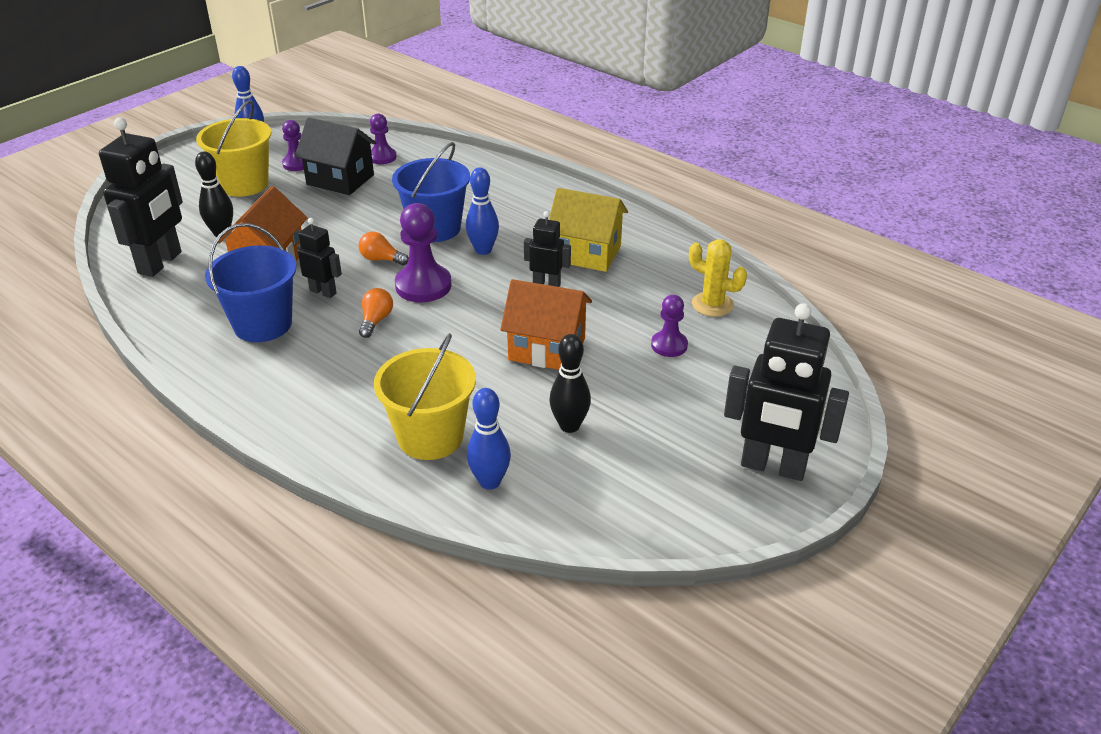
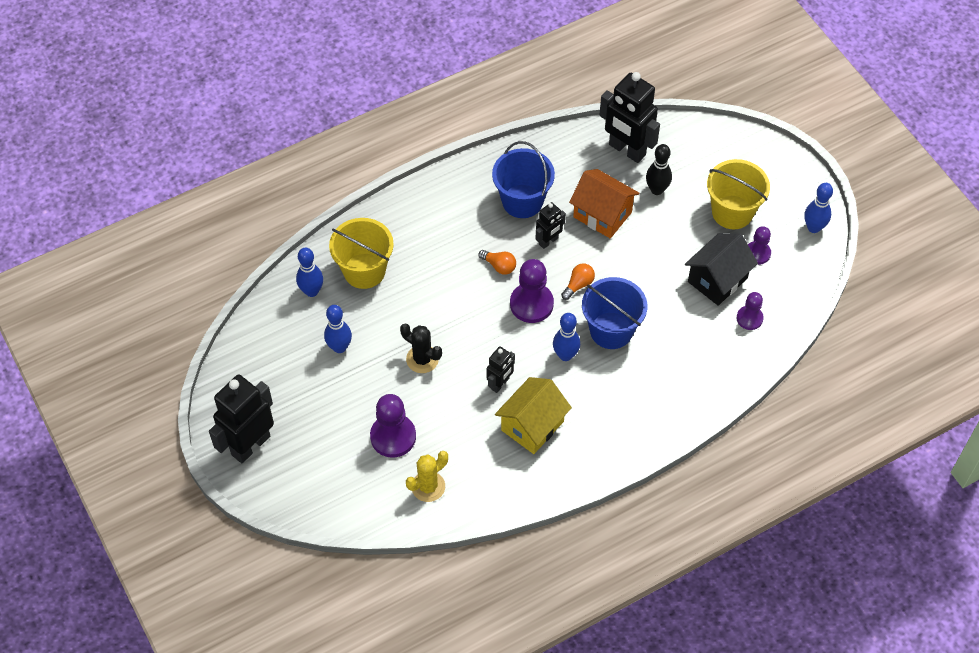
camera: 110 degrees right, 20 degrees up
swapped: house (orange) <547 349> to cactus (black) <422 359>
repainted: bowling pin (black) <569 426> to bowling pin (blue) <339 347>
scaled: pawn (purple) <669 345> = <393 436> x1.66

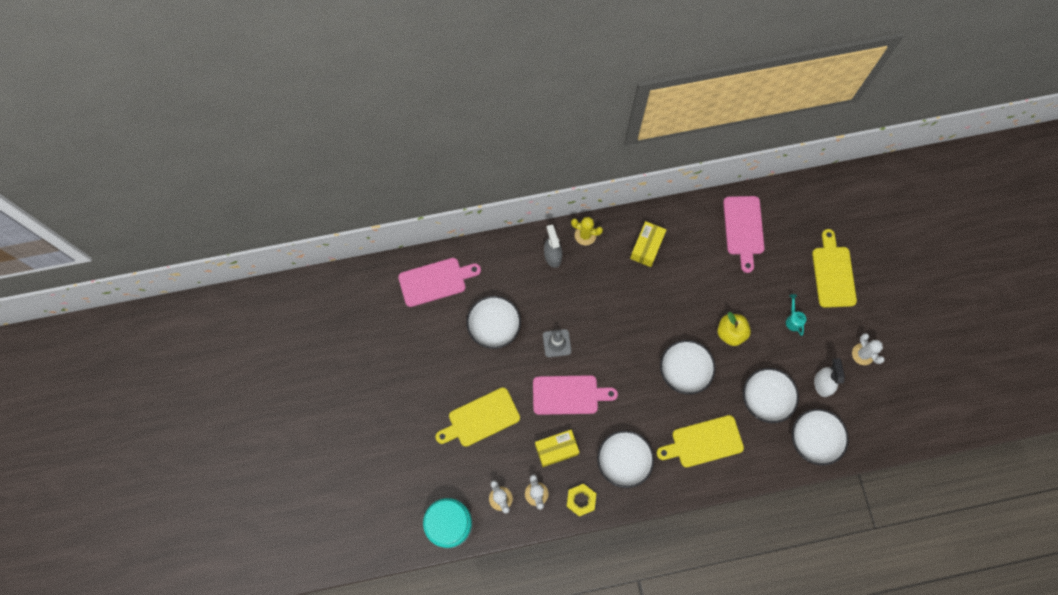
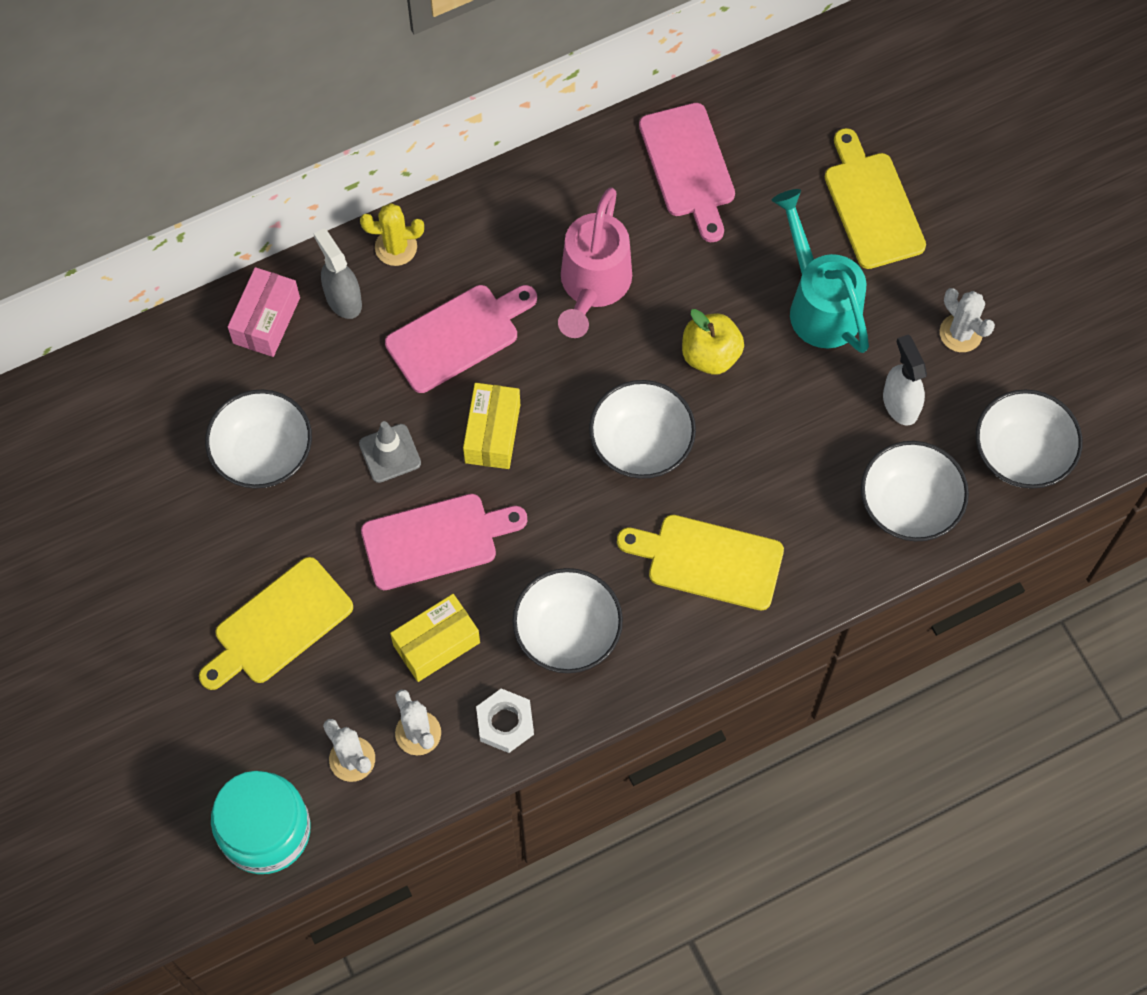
camera: 15 degrees left, 5 degrees down
new: box (pink) <266 320>; watering can (pink) <593 286>
shifted: cutting board (pink) <435 281> to <457 336>; box (yellow) <647 247> to <492 433>; bowl (white) <765 398> to <1021 453>
repainted: nut (yellow) <581 500> to nut (white) <505 723>
rotated: cutting board (yellow) <703 442> = <708 561> 45 degrees clockwise
scaled: watering can (turquoise) <793 320> = <819 304> x2.23

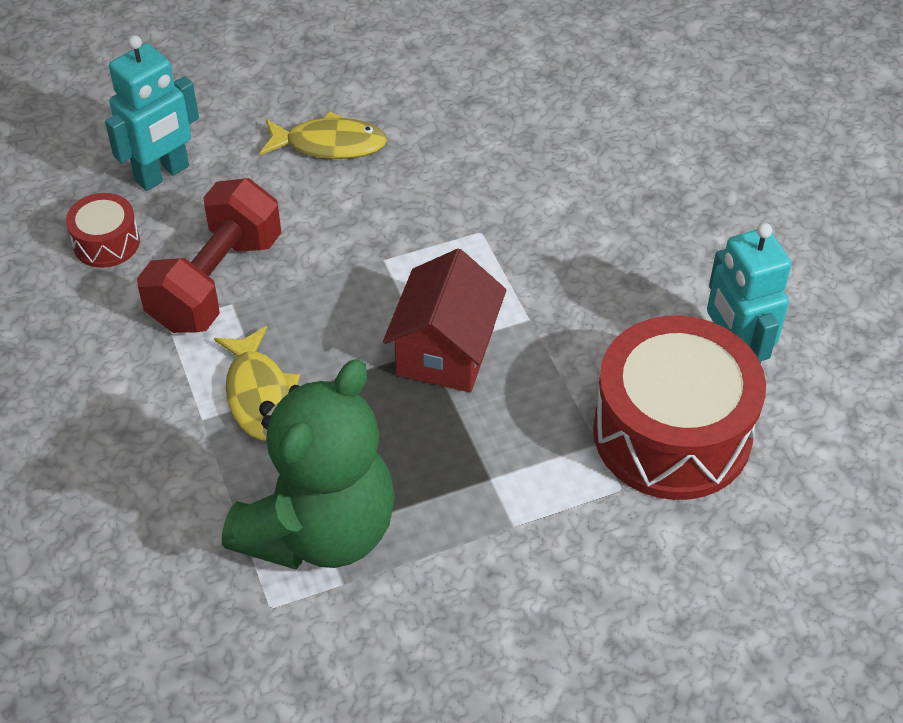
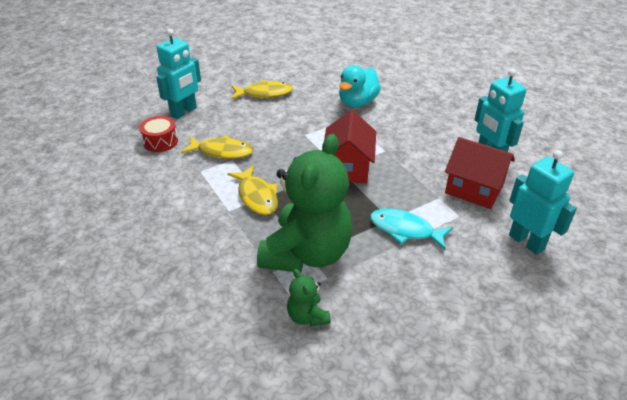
camera: 10 degrees left, 10 degrees down
new: teddy bear (green) <307 316>; duck (turquoise) <357 102>; fish (turquoise) <405 230>; robot (turquoise) <526 242>
swapped: dumbbell (red) <216 282> to fish (yellow) <222 151>; drum (red) <672 433> to house (red) <474 189>

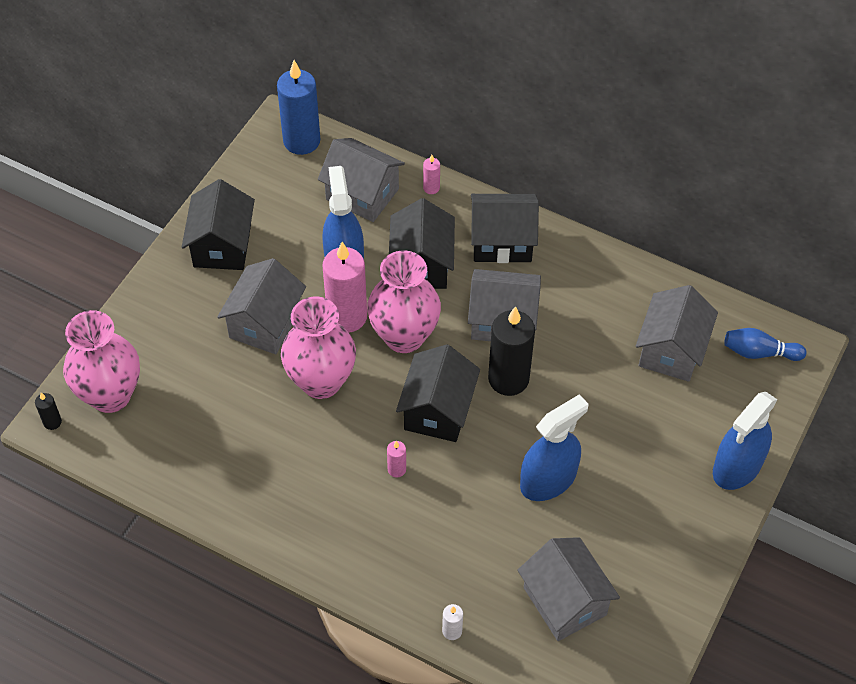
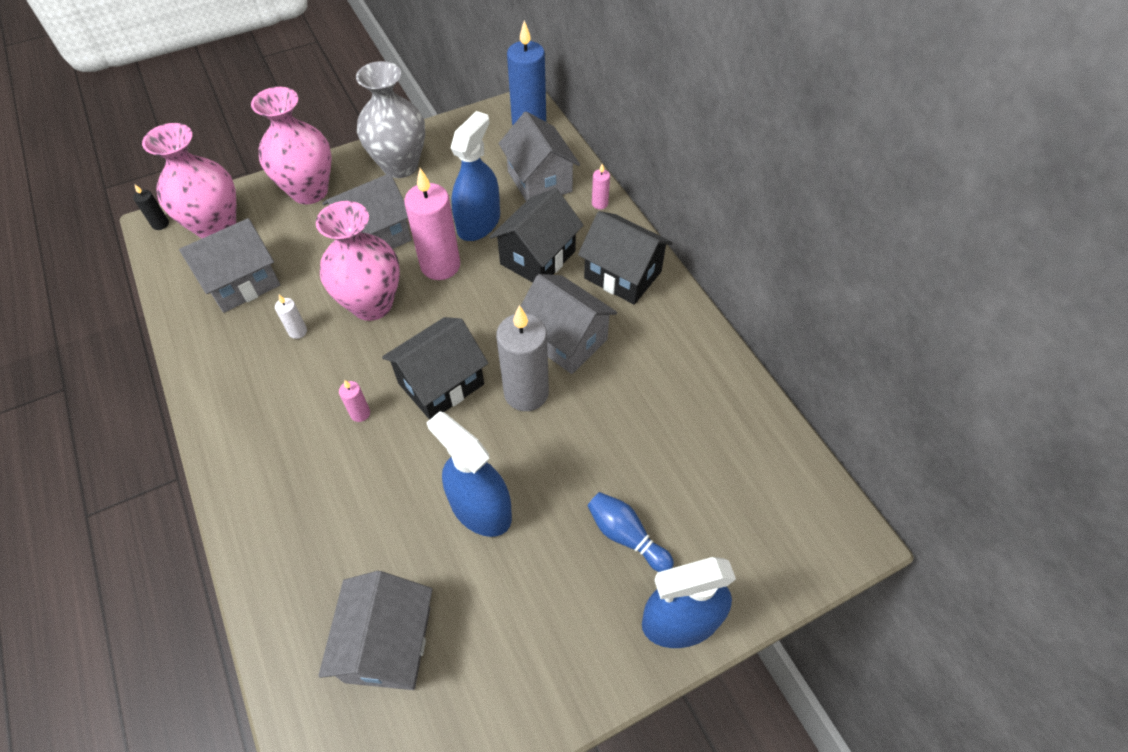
camera: 35 degrees right, 0 degrees up
shifted: house (grey) <671 350> to <242 282>; vase (pink) <404 336> to <309 191>; candle (white) <452 631> to <298 331>; bowling pin (blue) <759 352> to <626 536>
swapped: house (black) <222 245> to vase (grey) <400 165>
repainted: candle (black) <508 379> to candle (grey) <526 393>
rotated: spray bottle (blue) <548 479> = <480 508> 135 degrees counterclockwise

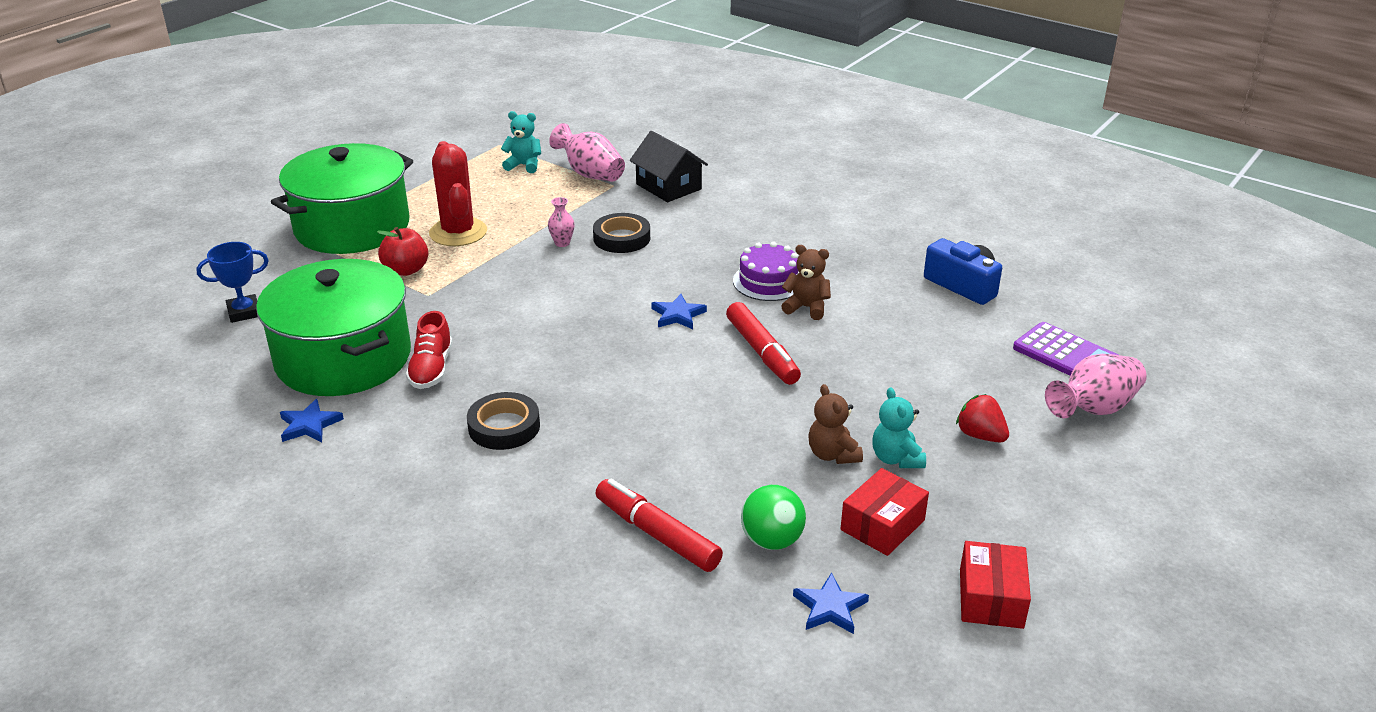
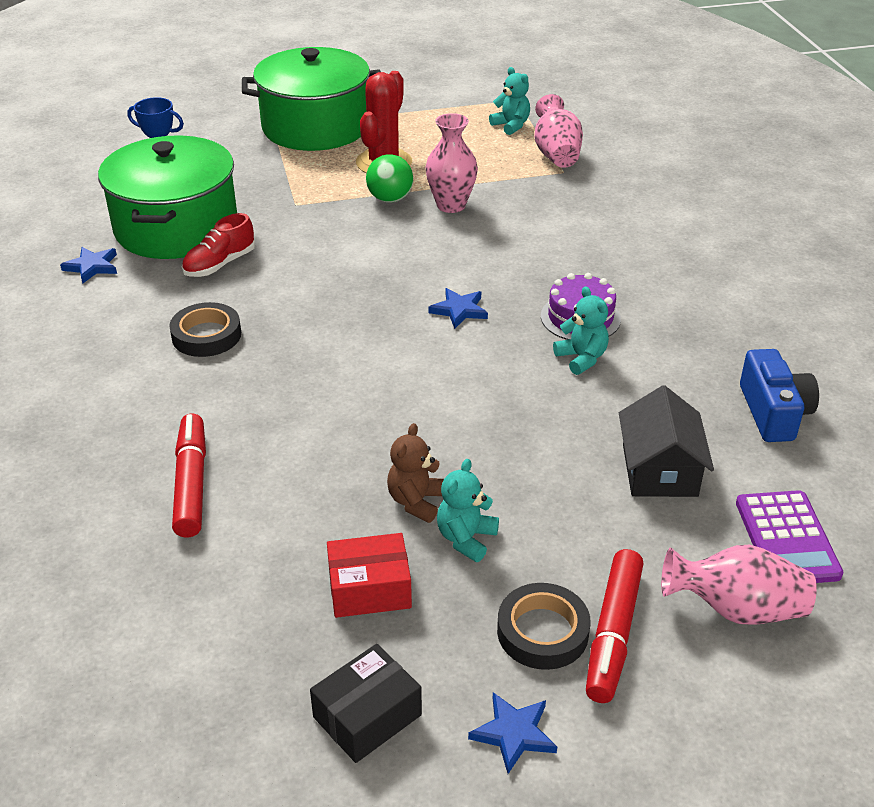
camera: 40 degrees right, 5 degrees up
gone: apple (red) <406 270>; strawberry (red) <980 435>
shifted: ball (green) <772 540> to <390 199>; star (blue) <830 607> to <514 734>; tape (black) <621 238> to <542 632>; marker (red) <762 352> to <613 633>; house (black) <668 186> to <659 470>
repainted: box (red) <991 598> to box (black) <367 716>; teddy bear (brown) <806 308> to teddy bear (turquoise) <581 358>
scaled: vase (pink) <562 243> = <451 205> x1.88

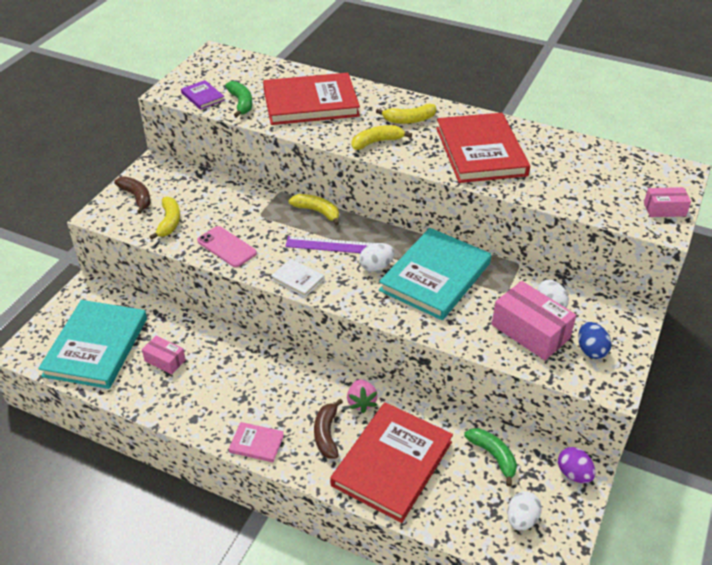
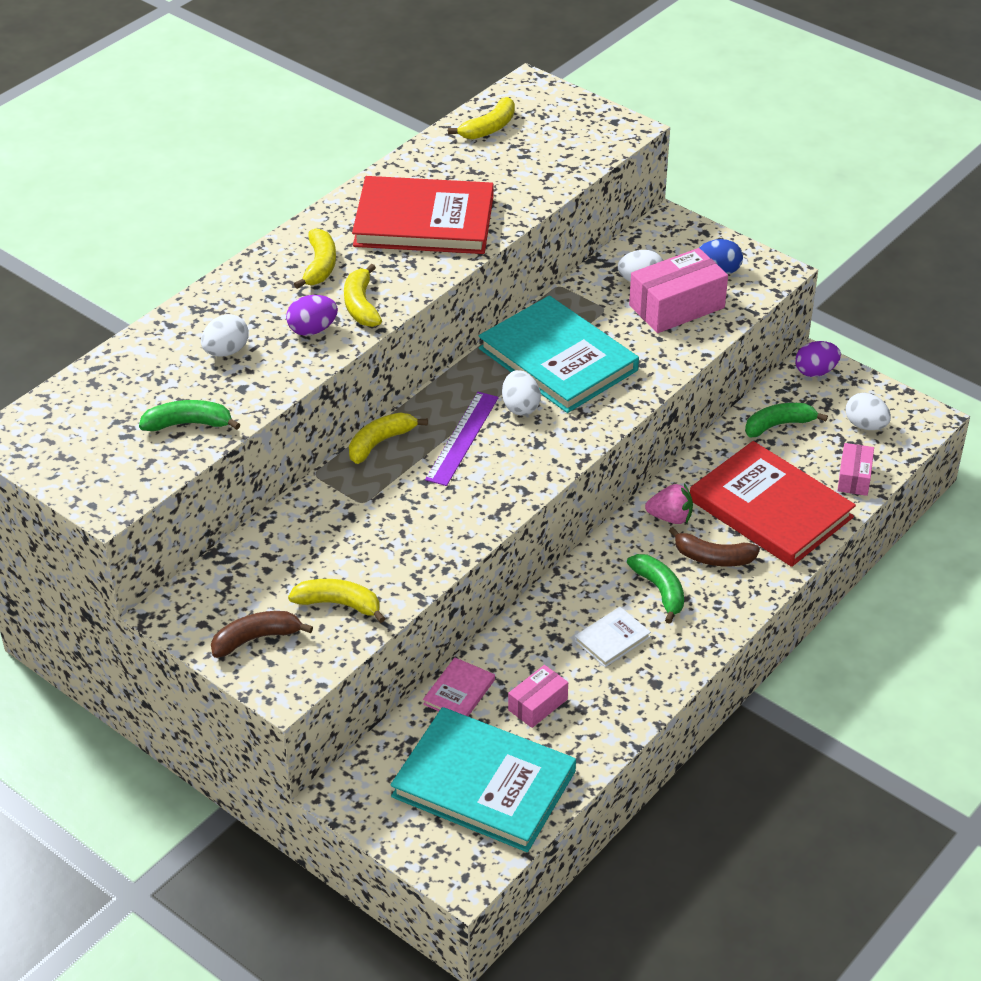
camera: 75 degrees left, 0 degrees up
gone: book (purple) <203 96>; phone (pink) <226 247>
new: egg (purple) <312 330>; banana (yellow) <489 128>; banana (green) <660 590>
shifted: book (pink) <256 443> to <459 692>; book (white) <297 279> to <612 639>; box (pink) <664 209> to <854 478>
swapped: book (red) <310 103> to egg (white) <226 351>

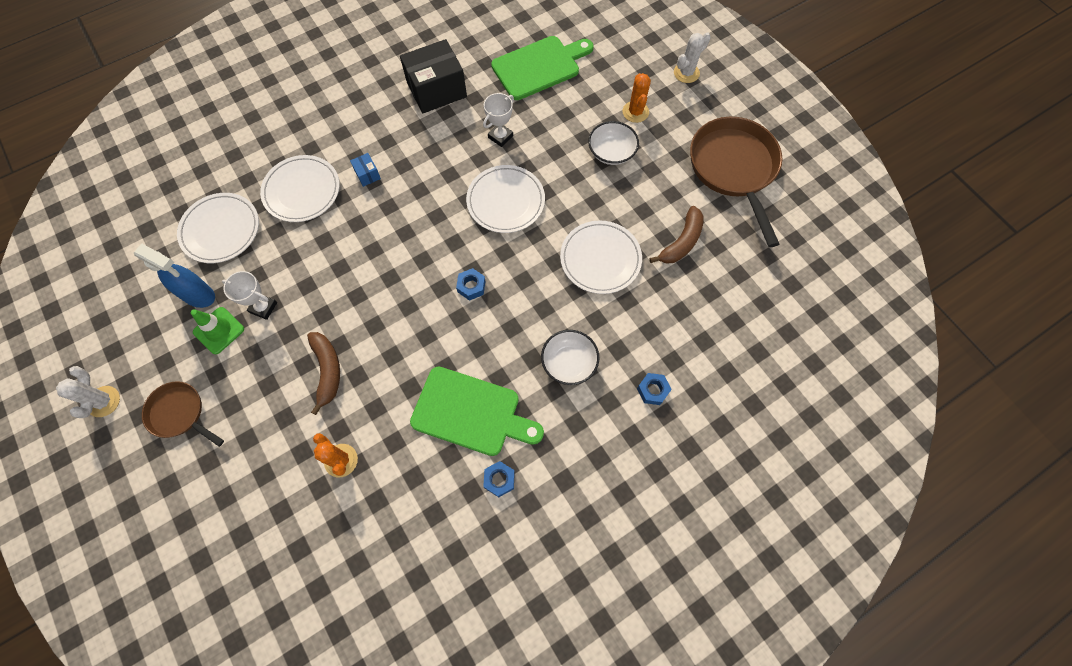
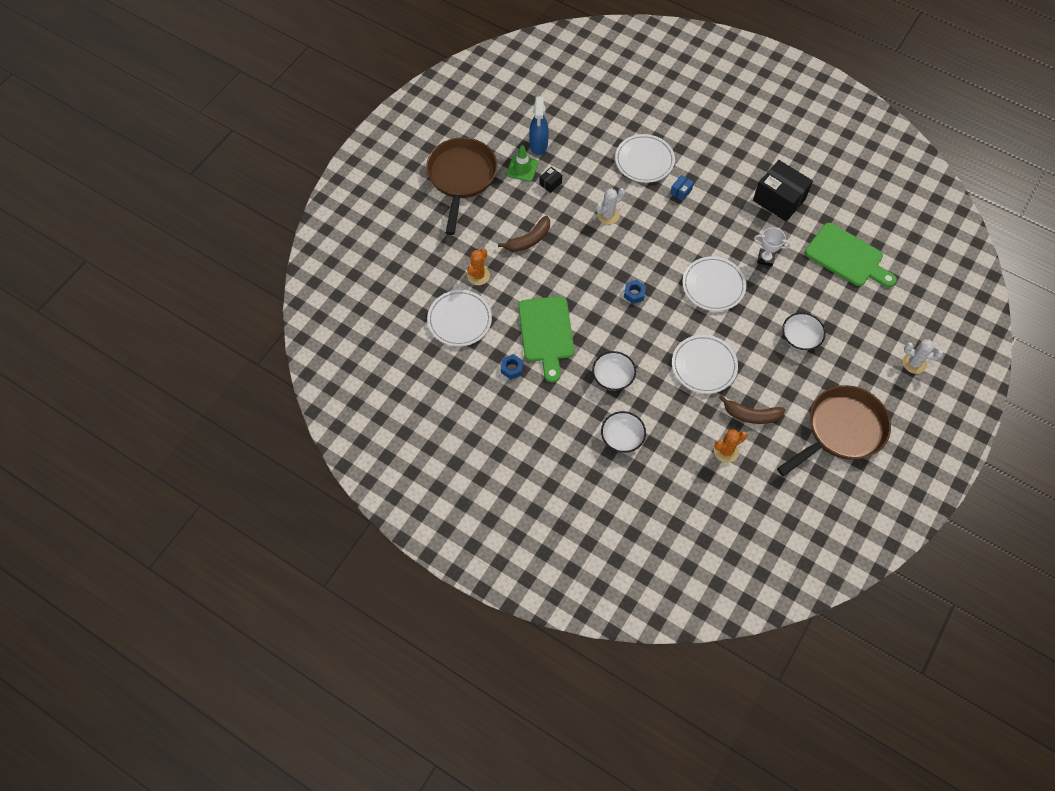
camera: 65 degrees right, 5 degrees down
shifted: plate (white) <221 230> to <459 320>; cactus (white) <103 401> to <608 215>; cactus (orange) <635 112> to <726 451>
swapped: trophy (white) <263 307> to box (black) <550 183>; nut (blue) <652 390> to bowl (white) <622 437>
scaled: pan (brown) <180 413> = <461 177> x1.85

